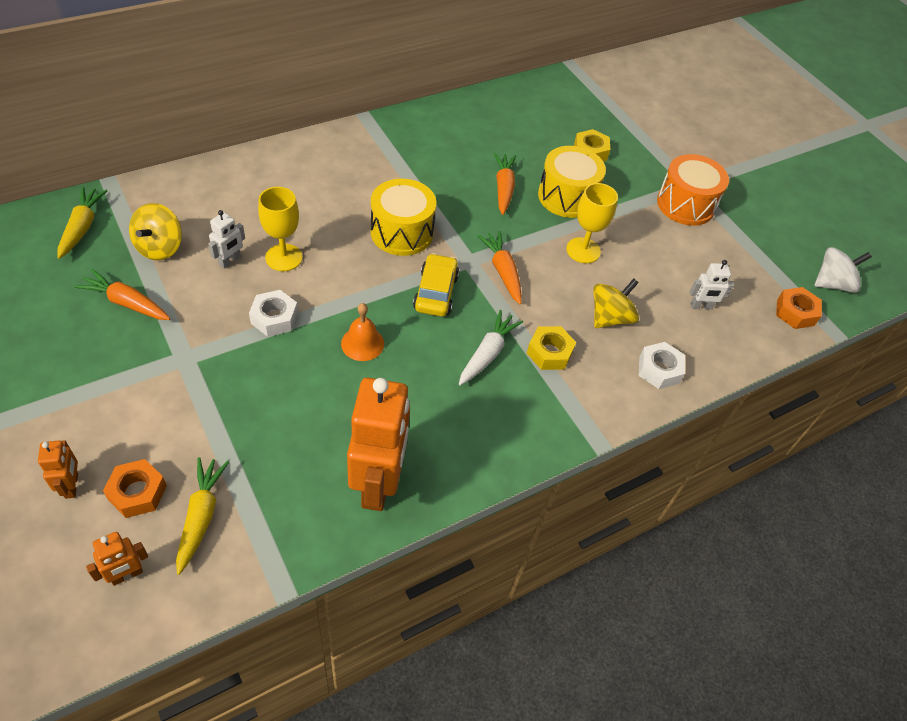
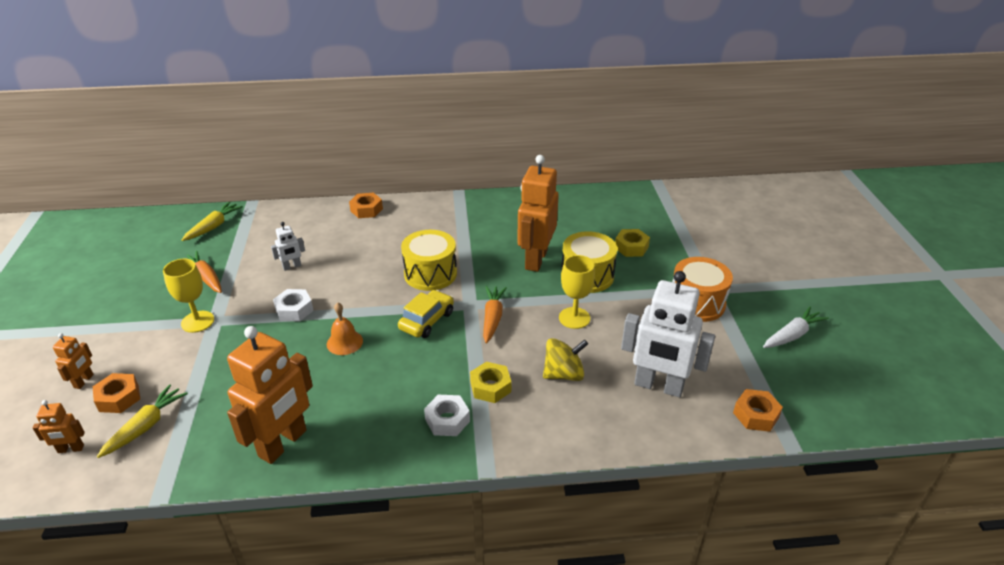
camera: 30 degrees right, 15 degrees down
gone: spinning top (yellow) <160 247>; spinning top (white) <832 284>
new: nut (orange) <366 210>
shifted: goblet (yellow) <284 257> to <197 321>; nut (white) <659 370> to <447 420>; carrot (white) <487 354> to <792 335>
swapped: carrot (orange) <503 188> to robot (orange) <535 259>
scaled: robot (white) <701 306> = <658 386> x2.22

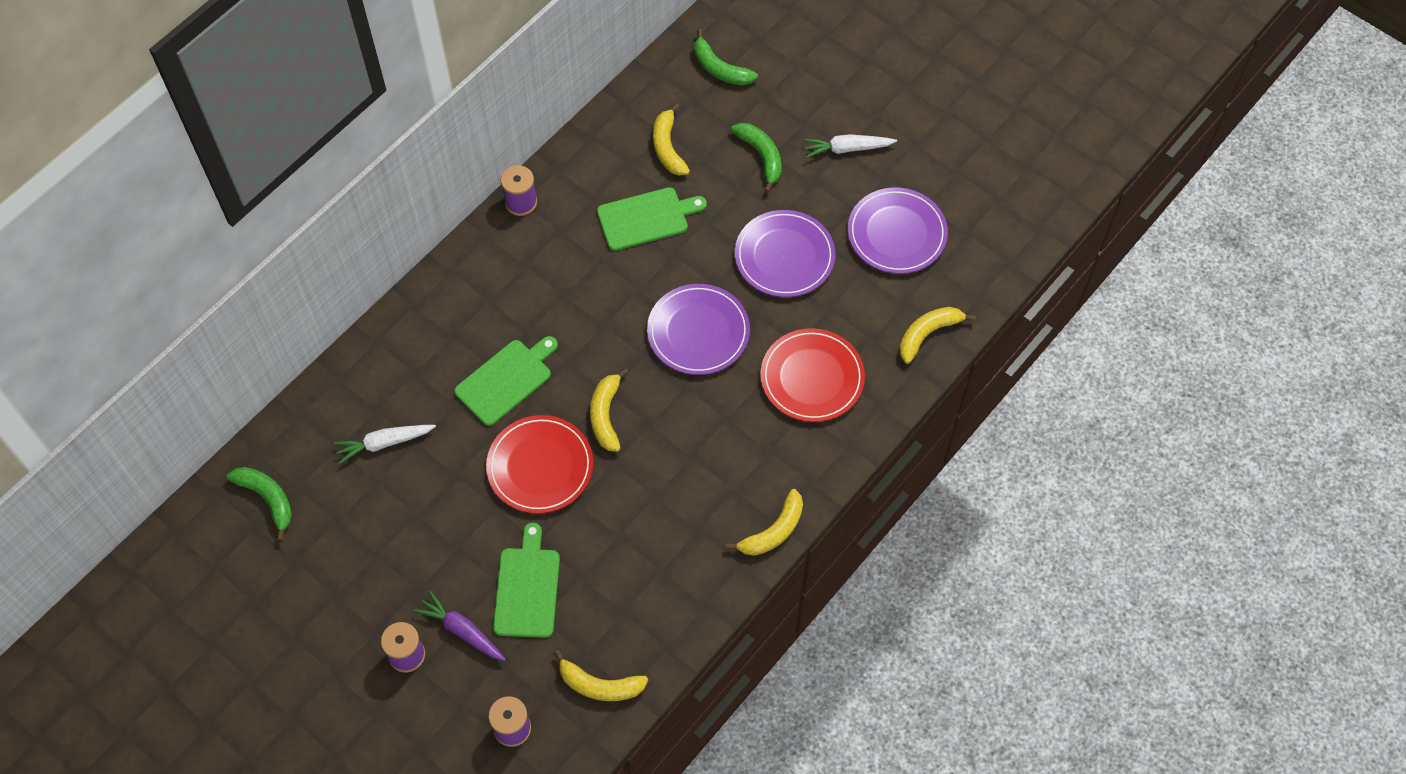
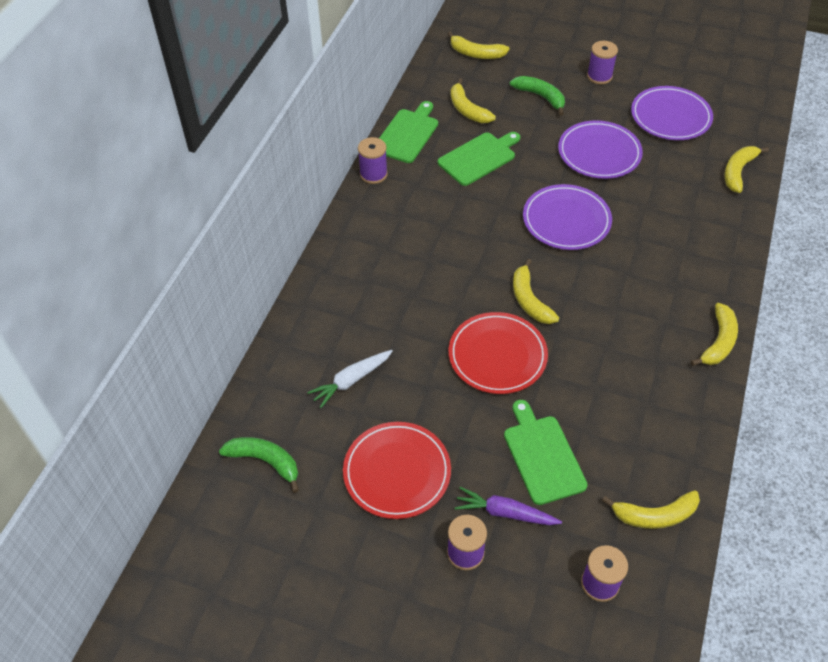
camera: 20 degrees left, 10 degrees down
shifted: plate (red) <812 378> to <397 472>; cutting board (green) <506 380> to <407 134>
swapped: carrot (white) <847 149> to spool (purple) <599 76>
repainted: banana (green) <720 68> to banana (yellow) <476 53>

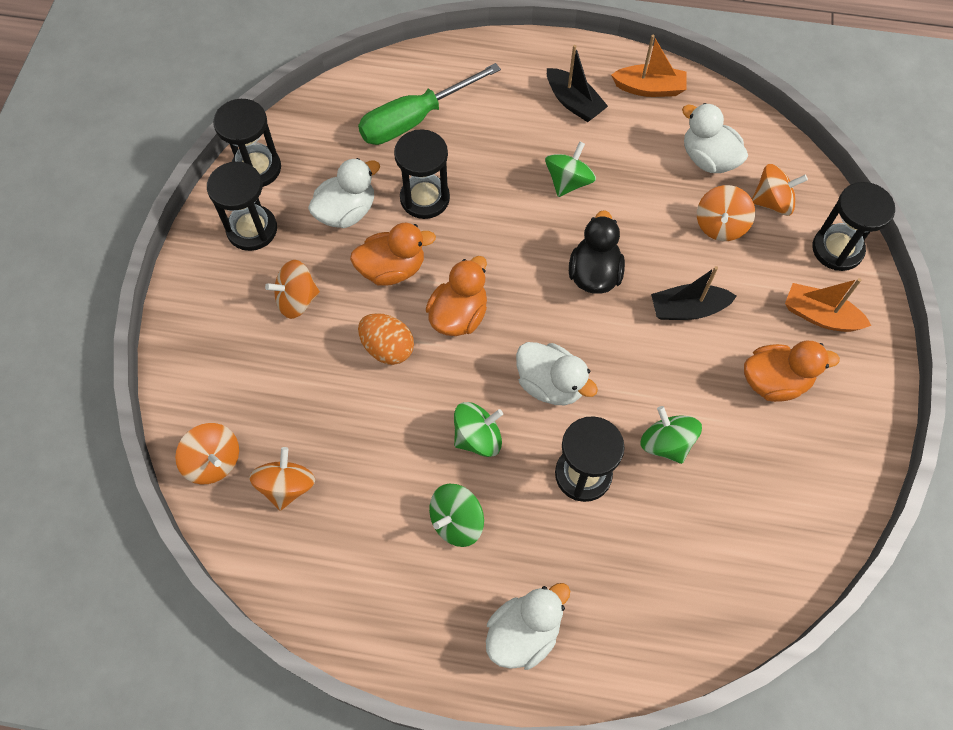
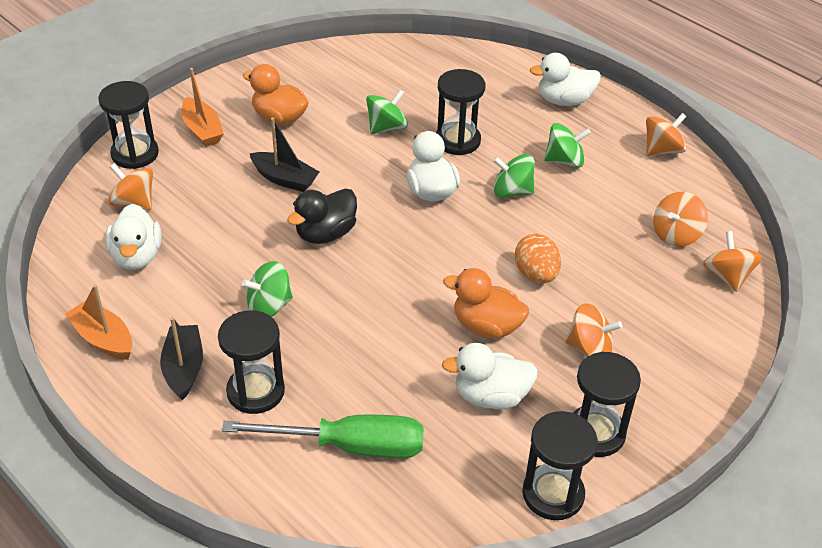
camera: 145 degrees left, 20 degrees down
gone: duck (orange) <458 315>
shifted: hourglass (black) <425 198> to <255 391>; spinning top (orange) <720 225> to <662 150>
rotated: spinning top (green) <666 443> = <387 127> 135 degrees counterclockwise

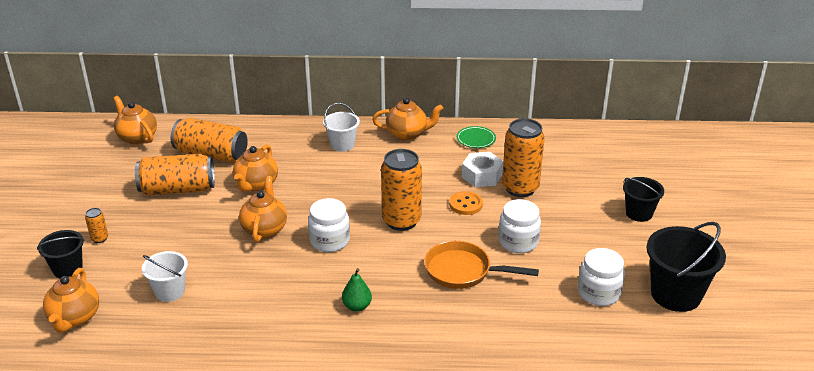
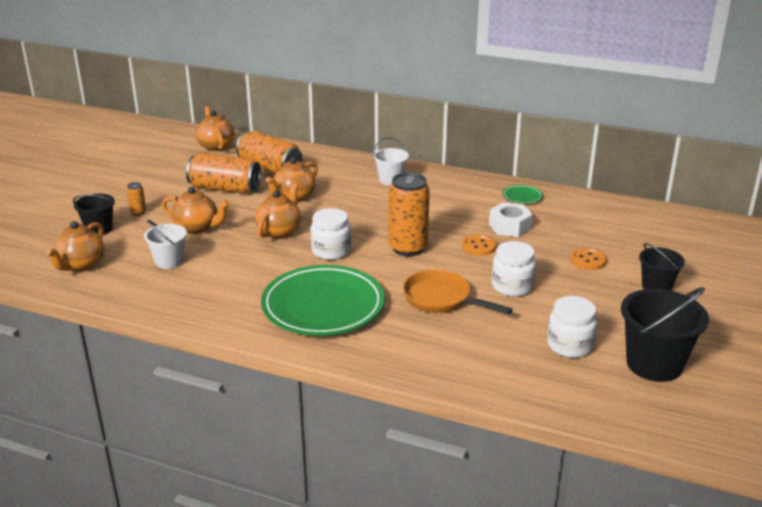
camera: 20 degrees right, 5 degrees down
gone: can (orange) <520 188>
new: button (orange) <588 260>
shifted: teapot (orange) <407 134> to <197 228>
swapped: pear (green) <357 306> to plate (green) <323 306>

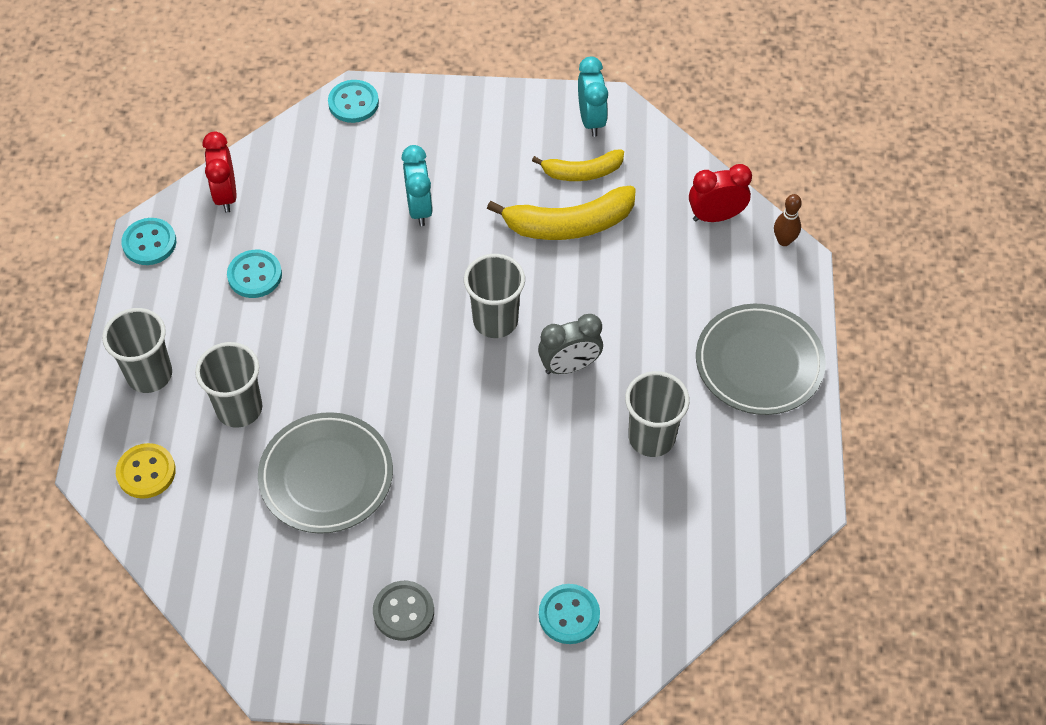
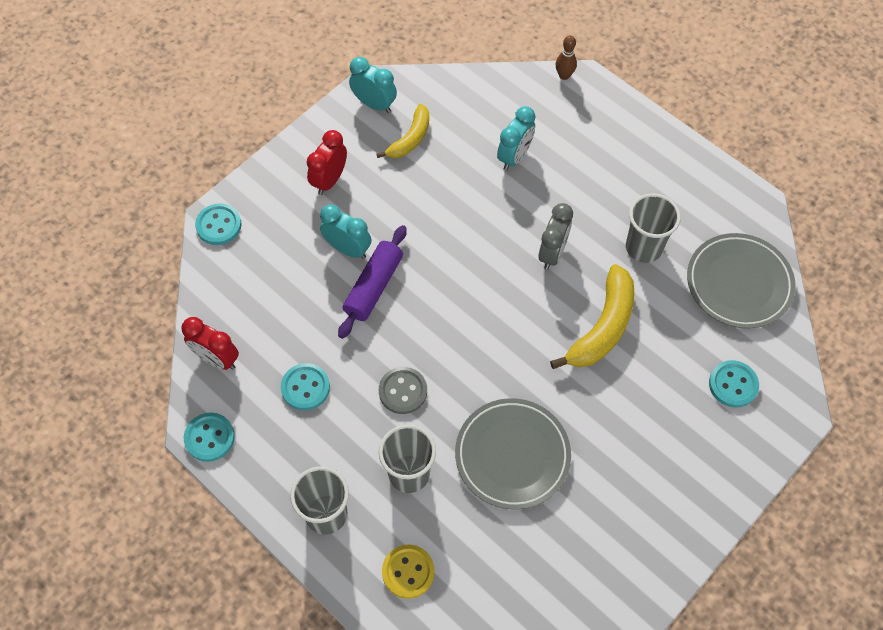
camera: 50 degrees left, 5 degrees up
gone: cup (grey) <495 321>
new: rolling pin (purple) <374 287>; clock (turquoise) <514 157>
shifted: clock (red) <716 216> to <329 180>; button (grey) <403 611> to <403 391>; banana (yellow) <569 224> to <602 327>; plate (grey) <759 363> to <739 283>

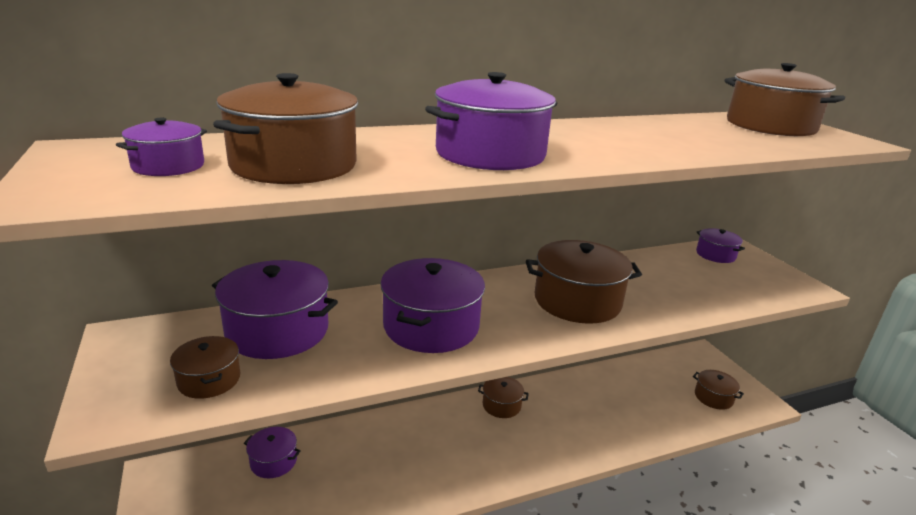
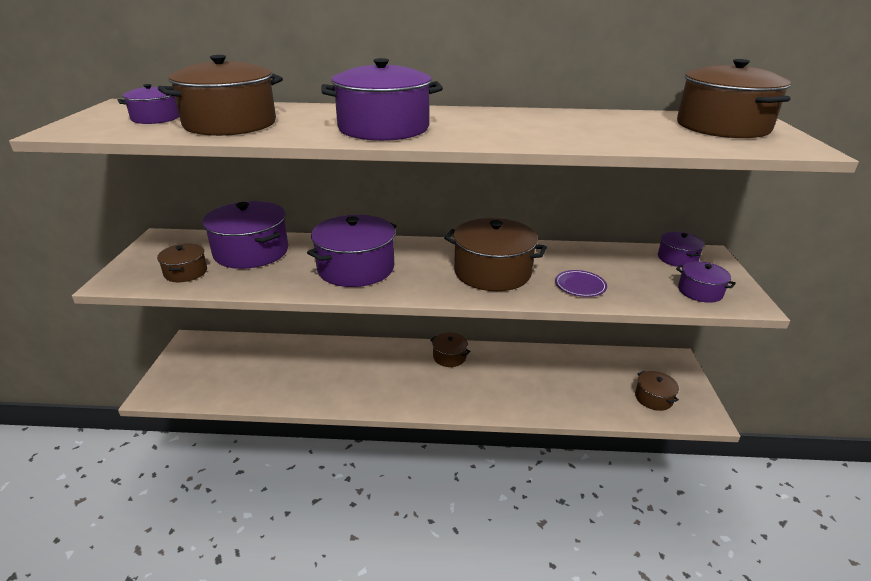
camera: 25 degrees right, 5 degrees up
new: plate (purple) <580 286>
shifted: pot (purple) <273 461> to <700 291>

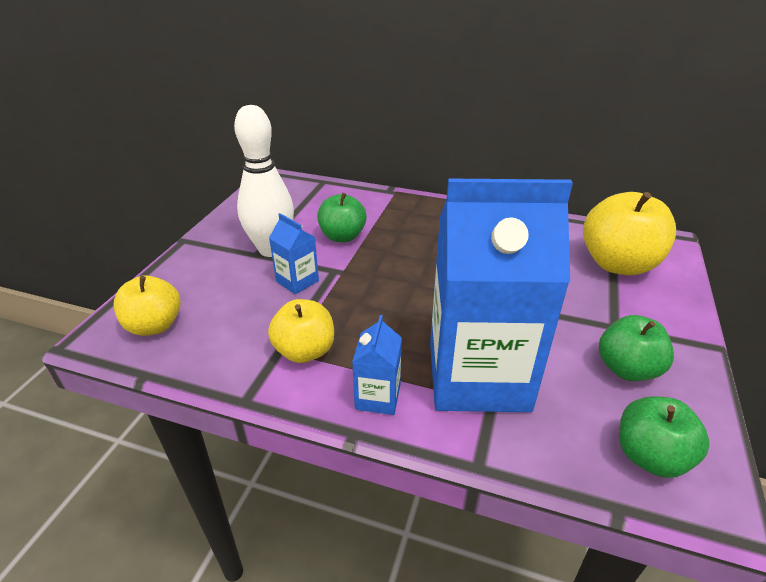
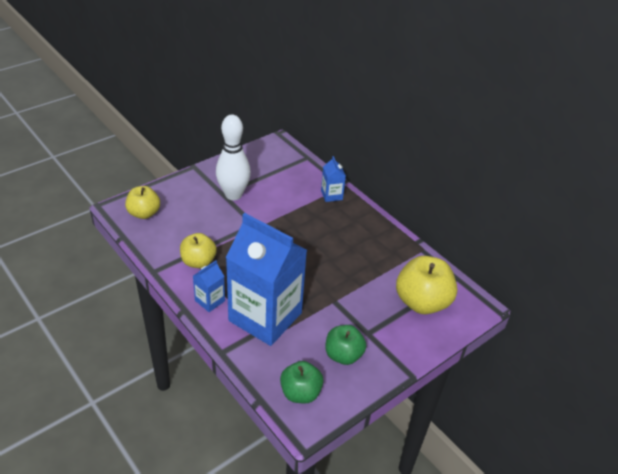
camera: 30 degrees right, 5 degrees up
gone: apple (green) <342 236>
shifted: carton (blue) <297 281> to <331 195>

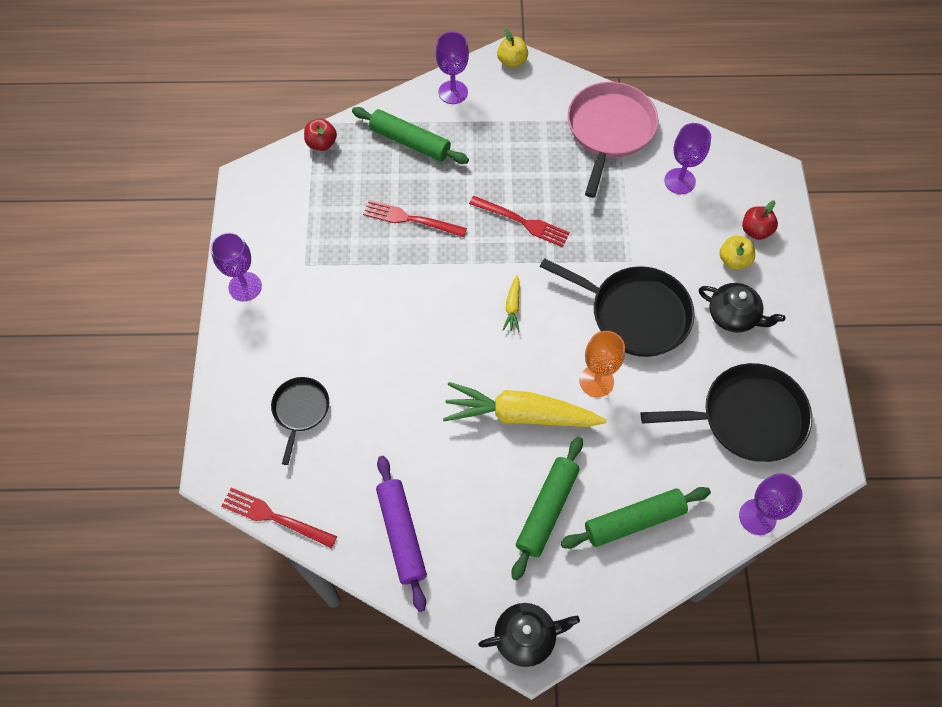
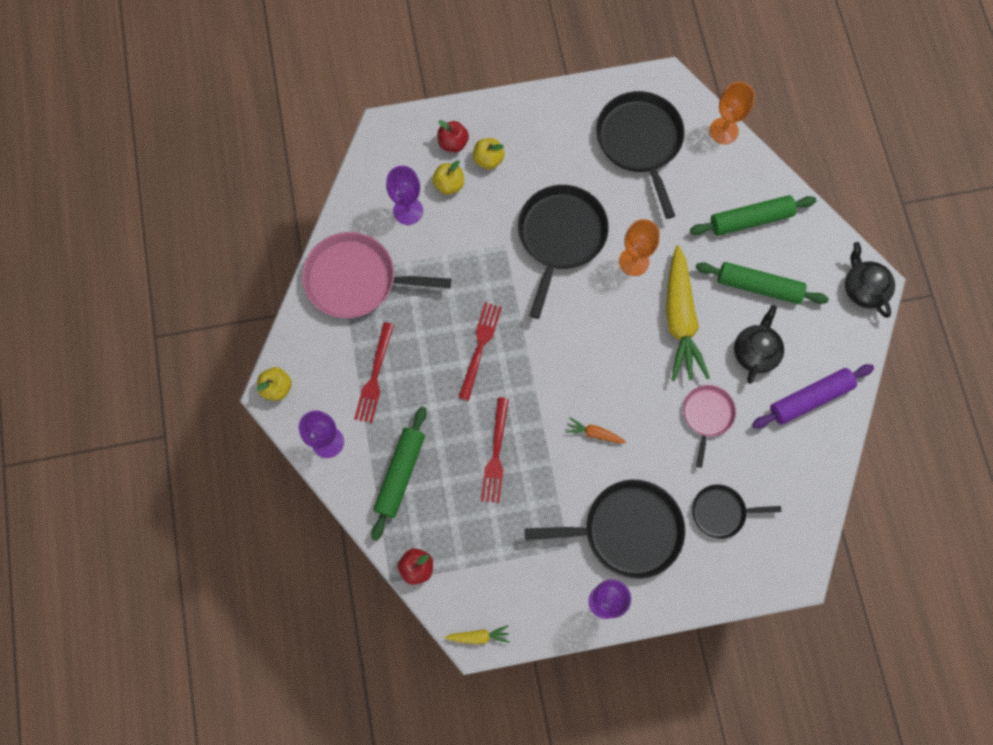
camera: 100 degrees left, 10 degrees up
new: apple (yellow) <449 185>; pan (black) <626 530>; carrot (orange) <594 433>; pan (pink) <707 415>
shifted: fork (red) <274 517> to <374 376>; carrot (yellow) <512 307> to <478 636>; teapot (black) <733 315> to <755 351>
repainted: goblet (purple) <757 517> to goblet (orange) <723 131>
rotated: rolling pin (green) <634 521> = <750 220> 75 degrees counterclockwise

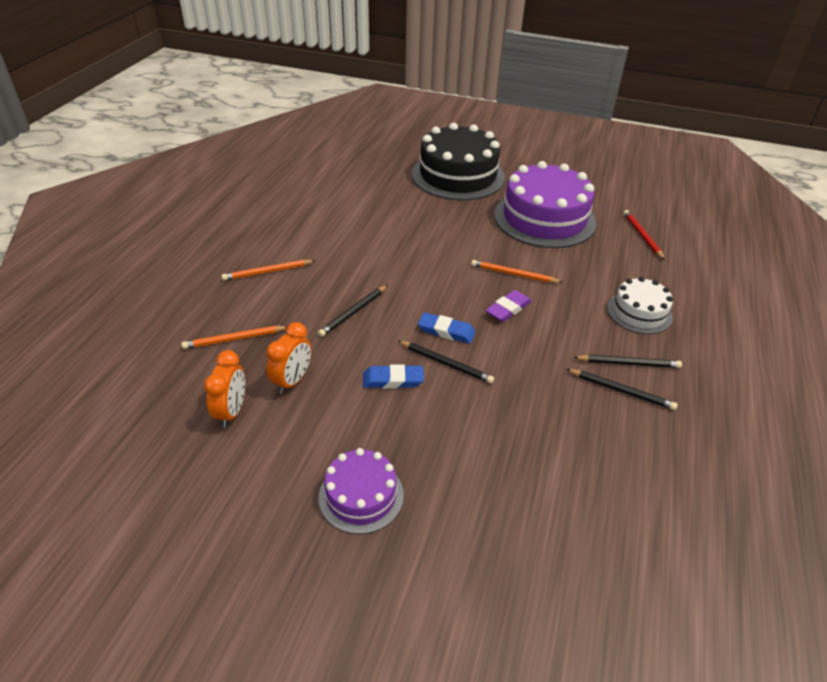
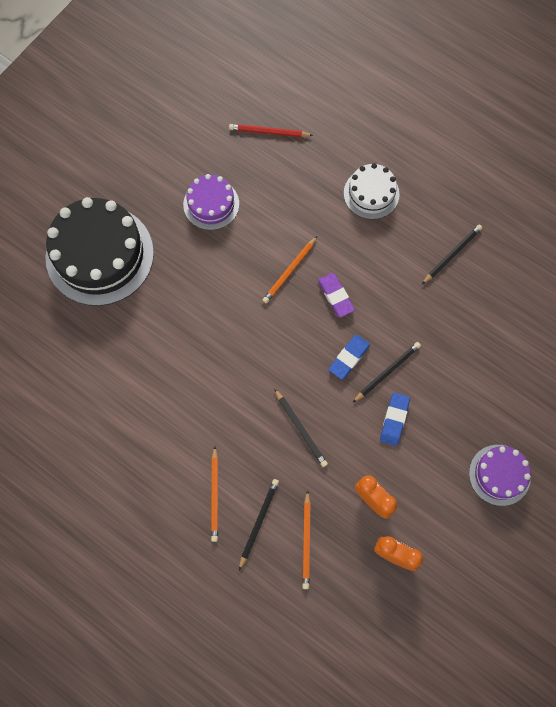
camera: 70 degrees left, 30 degrees up
shifted: pencil (black) <628 363> to <258 522>
scaled: cake (purple) <544 218> = <211 204> x0.53

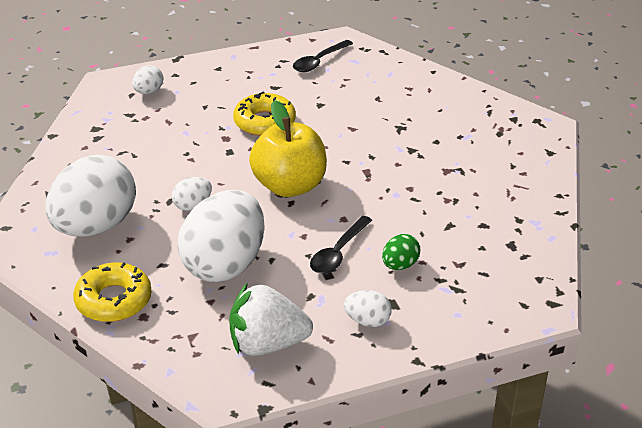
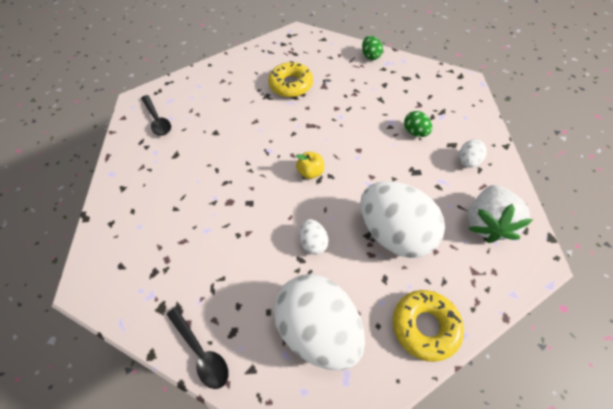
camera: 70 degrees left, 20 degrees up
gone: egg (white) <148 92>
new: egg (green) <370 56>
shifted: spoon (black) <338 252> to <201 352>; donut (yellow) <264 122> to <291 85>
scaled: apple (yellow) <289 186> = <310 172> x0.46

